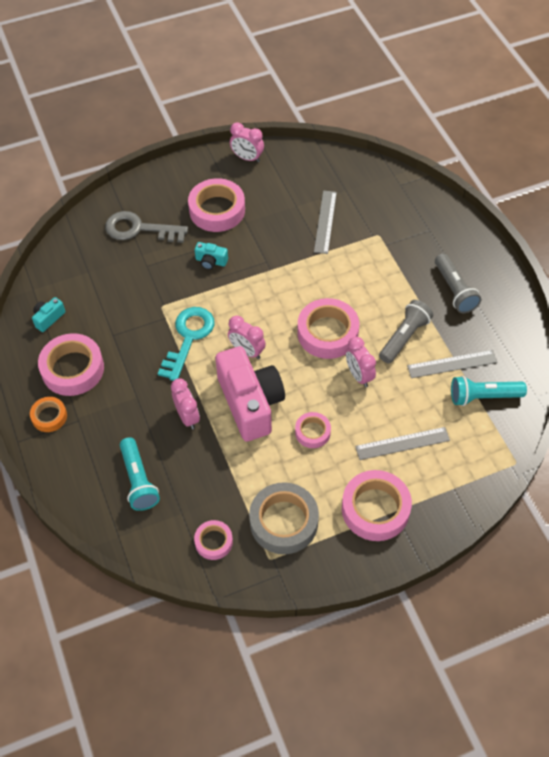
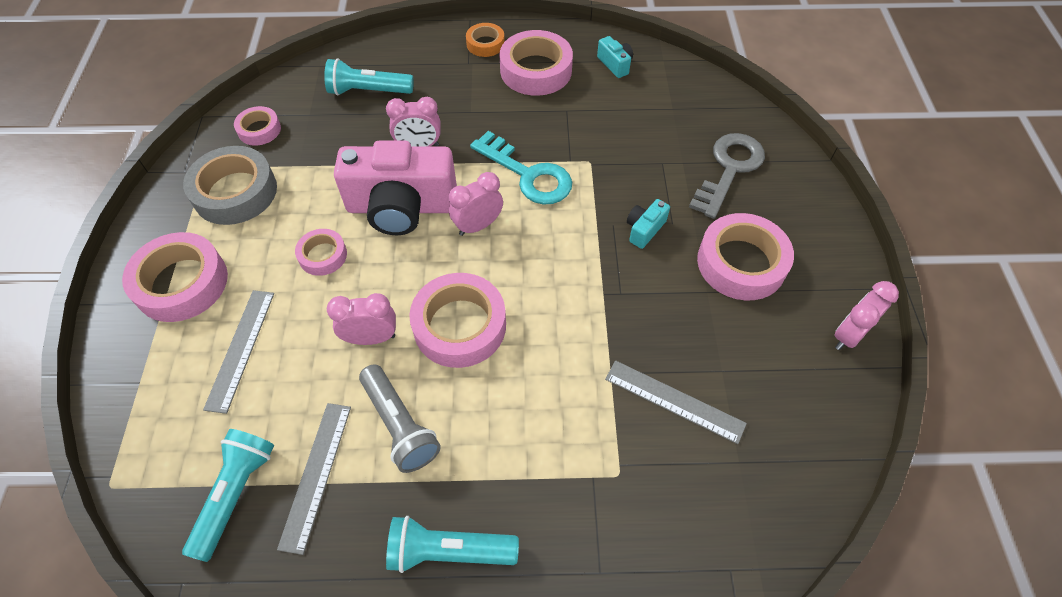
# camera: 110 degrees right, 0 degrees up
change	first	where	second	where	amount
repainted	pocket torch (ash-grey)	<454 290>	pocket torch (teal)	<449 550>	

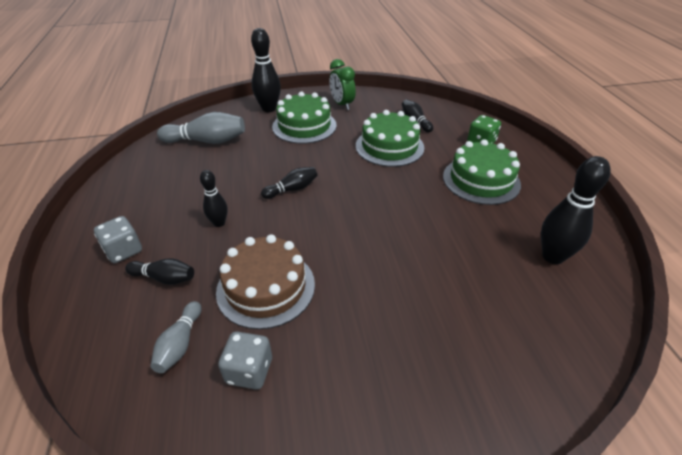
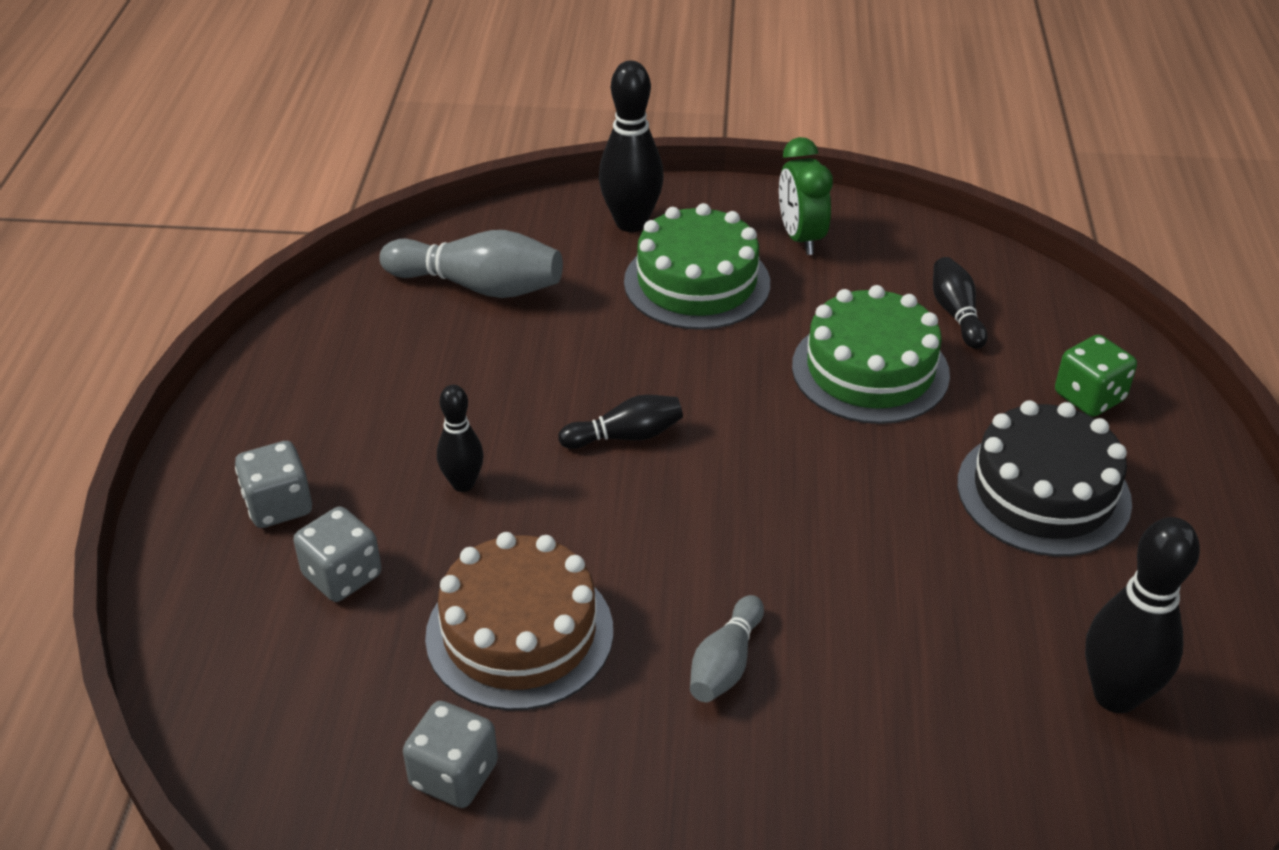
# camera: 15 degrees right, 0 degrees up
change	first	where	second	where	amount
repainted	cake (leaf-green)	<481 180>	cake (ebony)	<1043 492>	
swapped	tenpin (ebony)	<164 278>	die (ash-grey)	<342 575>	
shifted	tenpin (ash-grey)	<180 344>		<725 664>	

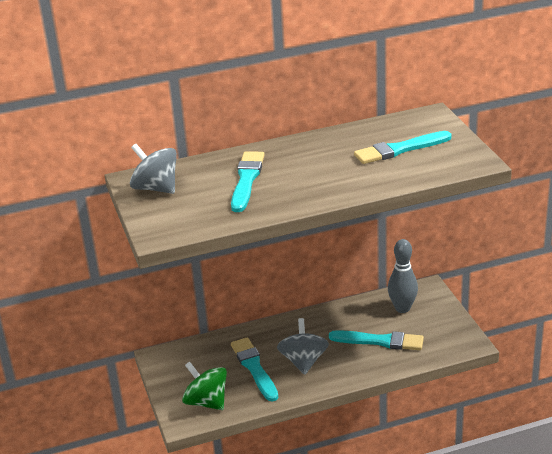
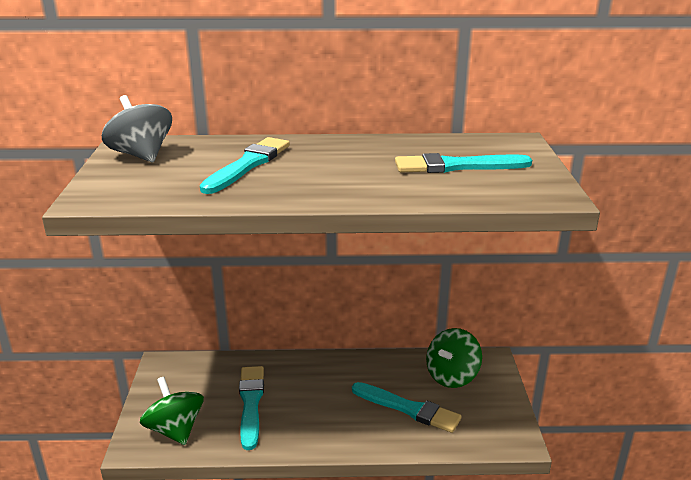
# camera: 15 degrees right, 5 degrees down
change	first	where	second	where	amount
swapped	tenpin (ash-grey)	<402 308>	whirligig (leaf-green)	<452 376>	
gone	whirligig (ash-grey)	<303 361>			

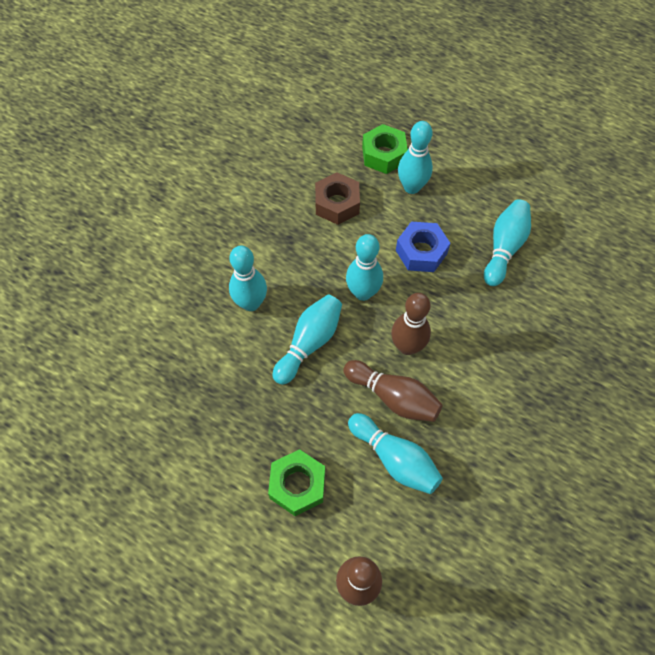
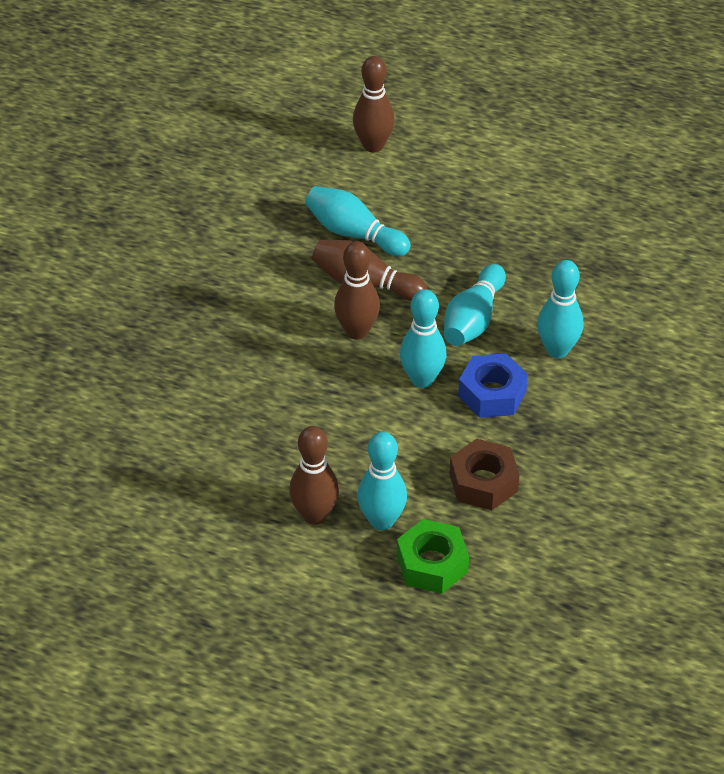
# camera: 170 degrees right, 15 degrees down
change	first	where	second	where	amount
gone	tenpin (teal)	<504 248>			
shifted	nut (cobalt)	<421 252>		<492 393>	
gone	nut (leaf-green)	<297 485>			
new			tenpin (brown)	<314 515>	

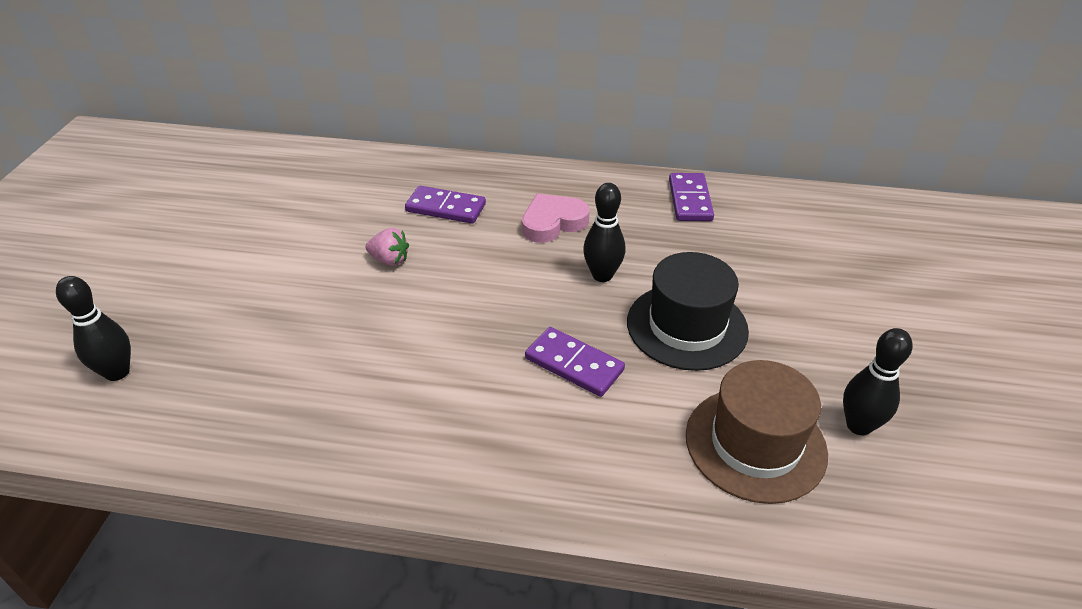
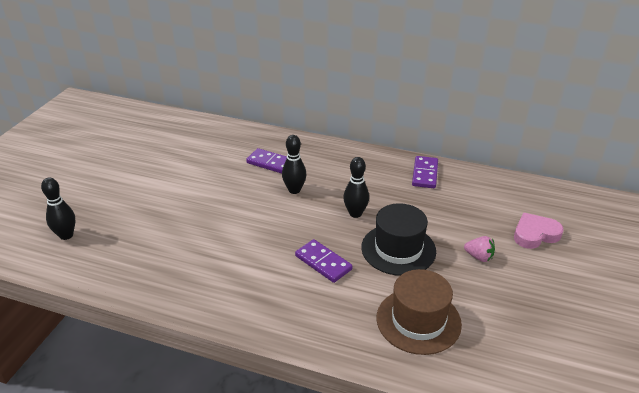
# camera: 10 degrees right, 5 degrees down
change	first	where	second	where	amount
shifted	heart (rose-pink)	<553 222>		<535 234>	
shifted	toy strawberry (rose-pink)	<390 260>		<479 257>	
shifted	tenpin (ebony)	<859 425>		<294 190>	

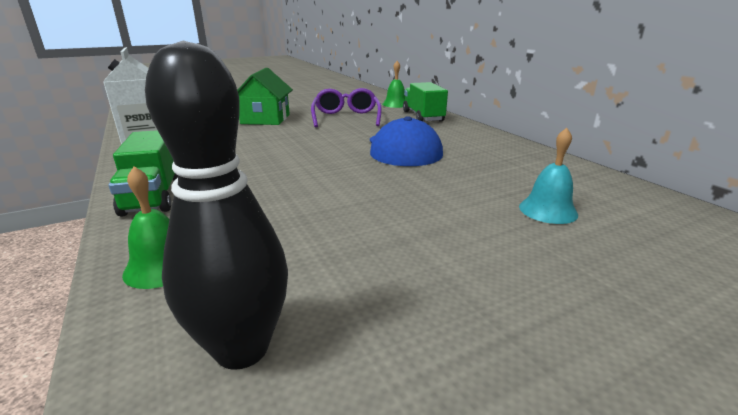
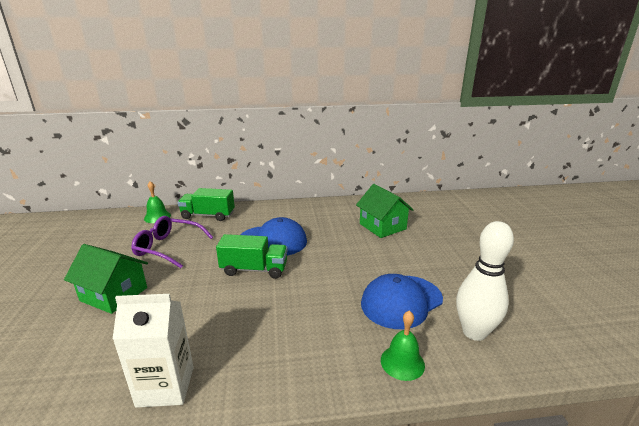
# camera: 70 degrees left, 0 degrees up
change	first	where	second	where	amount
repainted	tenpin (ebony)	<242 349>	tenpin (pure white)	<474 332>	
swapped	bell (teal)	<548 210>	cottage (leaf-green)	<382 226>	
shifted	toy truck (leaf-green)	<154 195>		<254 269>	
new			peaked cap (cobalt)	<401 301>	

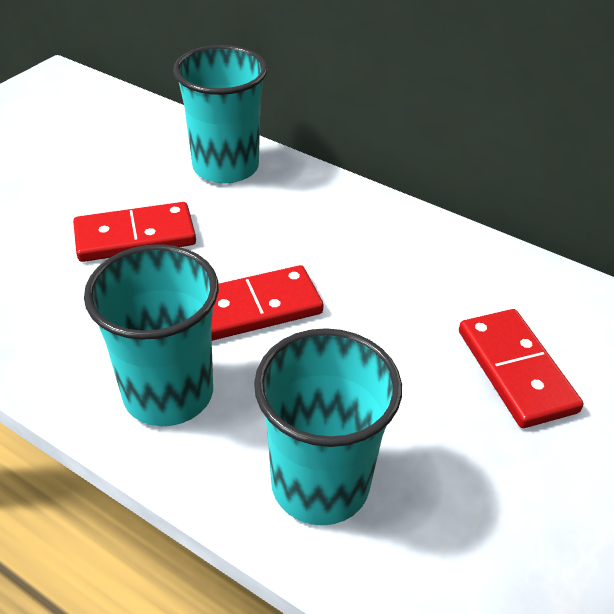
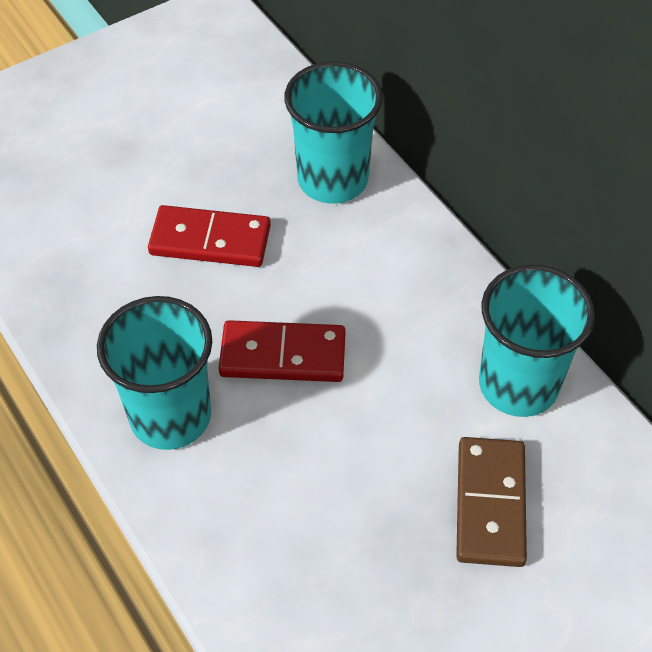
# camera: 25 degrees right, 10 degrees up
change	first	where	second	where	amount
repainted	domino piece (scarlet)	<516 370>	domino piece (brown)	<490 504>	
shifted	cup (teal)	<320 483>		<518 385>	

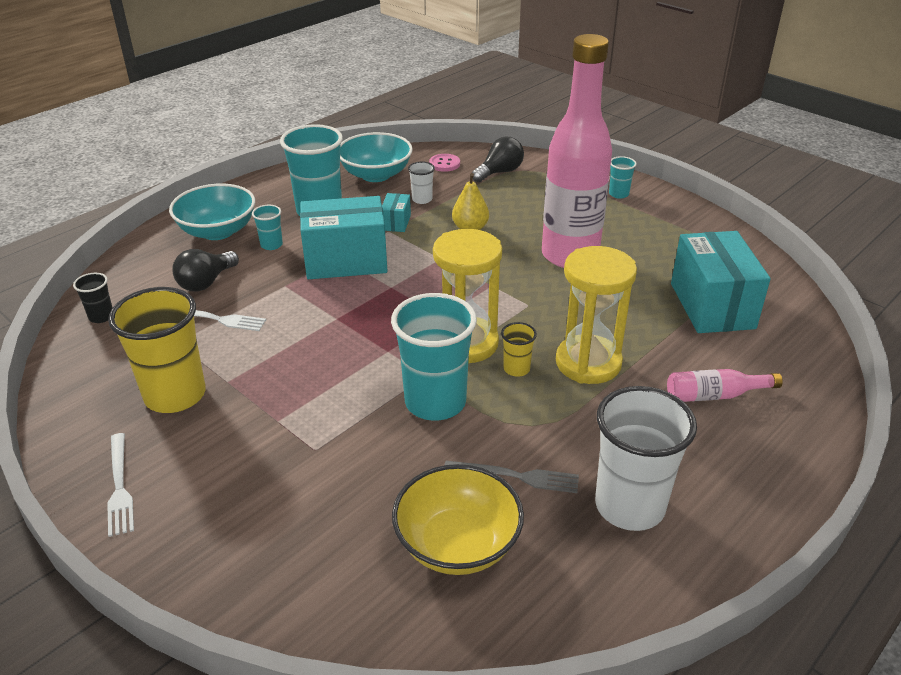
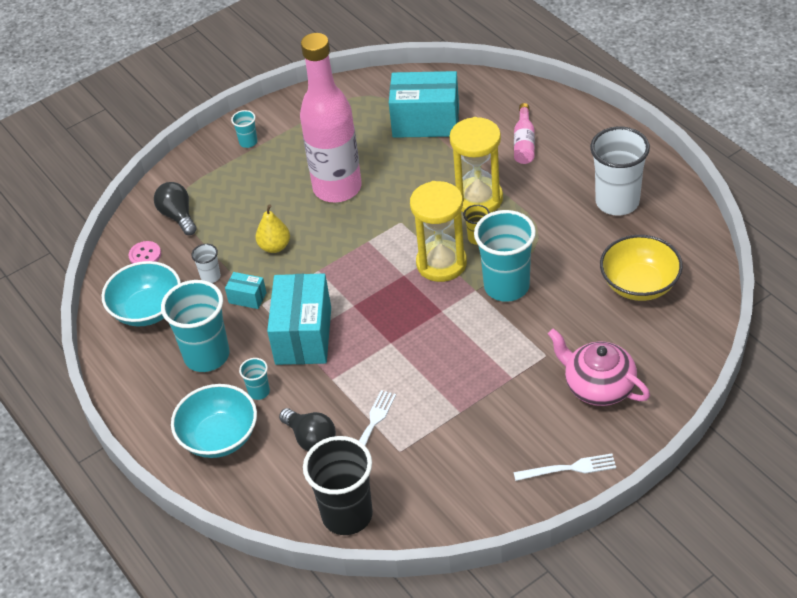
# camera: 75 degrees left, 10 degrees up
change	first	where	second	where	amount
scaled	cup (ebony)	<101 316>		<347 515>	x2.20
gone	cup (golden)	<175 395>			
gone	fork (ash-grey)	<516 476>			
new			china teapot (rose-pink)	<598 386>	

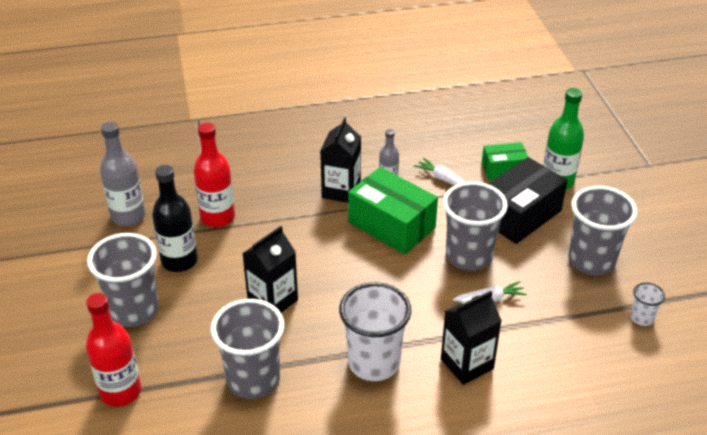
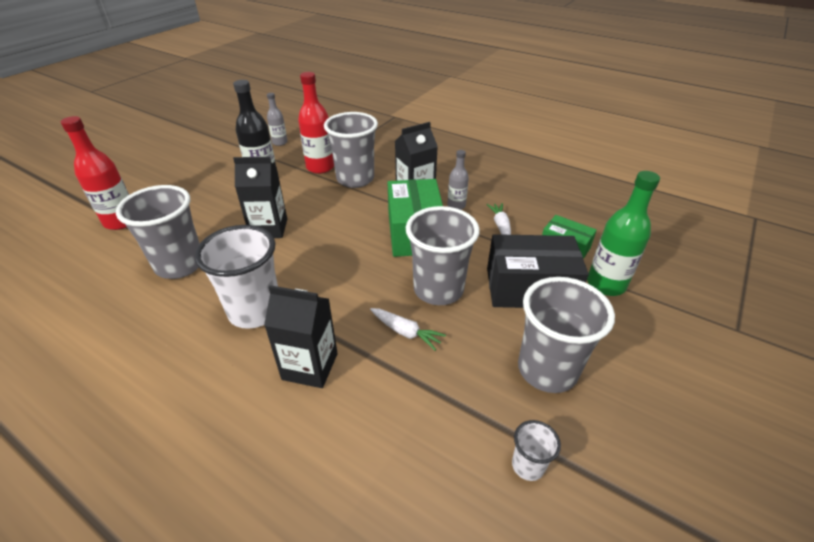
# camera: 45 degrees right, 0 degrees up
change	first	where	second	where	amount
scaled	flask (ash-grey)	<128 216>		<280 142>	x0.58
shifted	cup (ash-grey)	<134 310>		<355 179>	

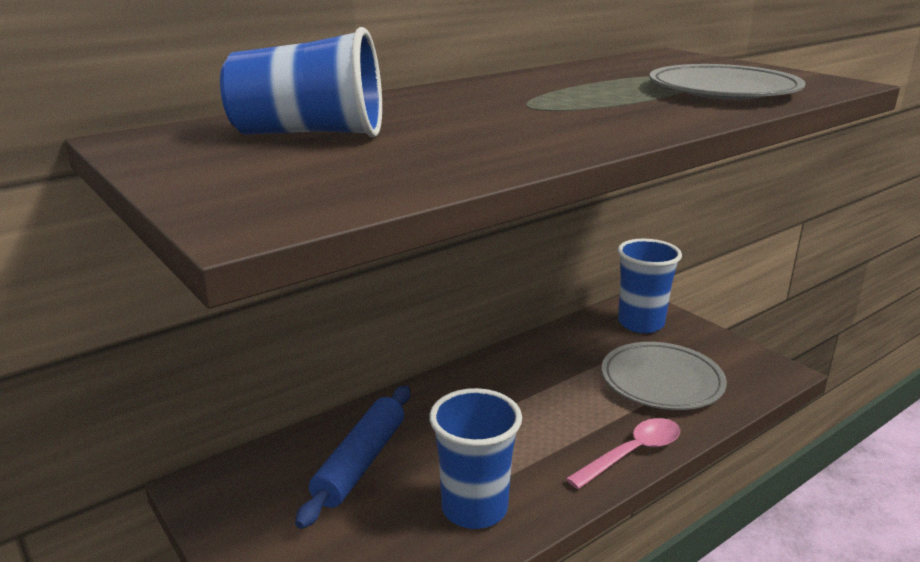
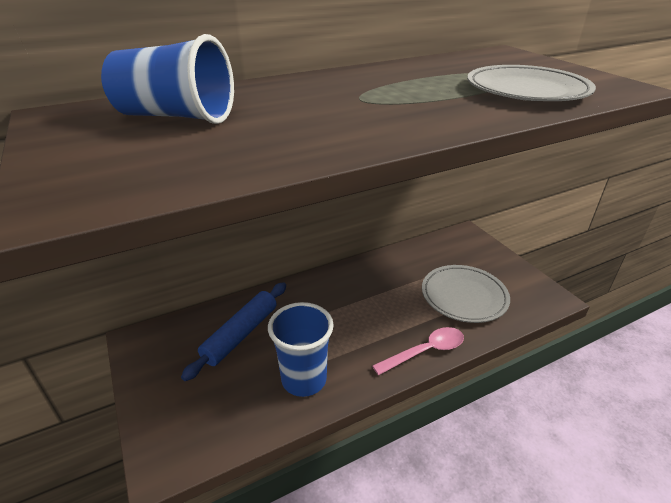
# camera: 10 degrees right, 10 degrees up
change	first	where	second	where	amount
gone	cup (cobalt)	<641 323>			

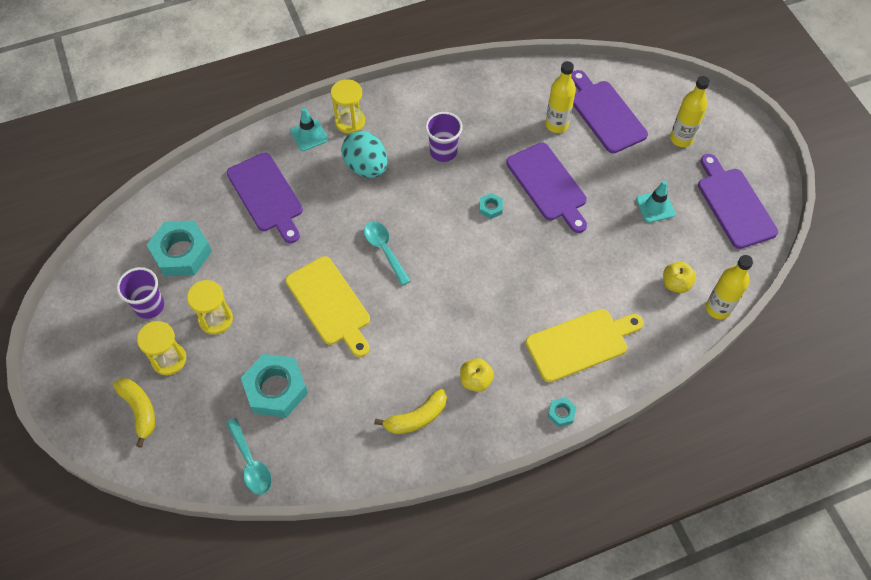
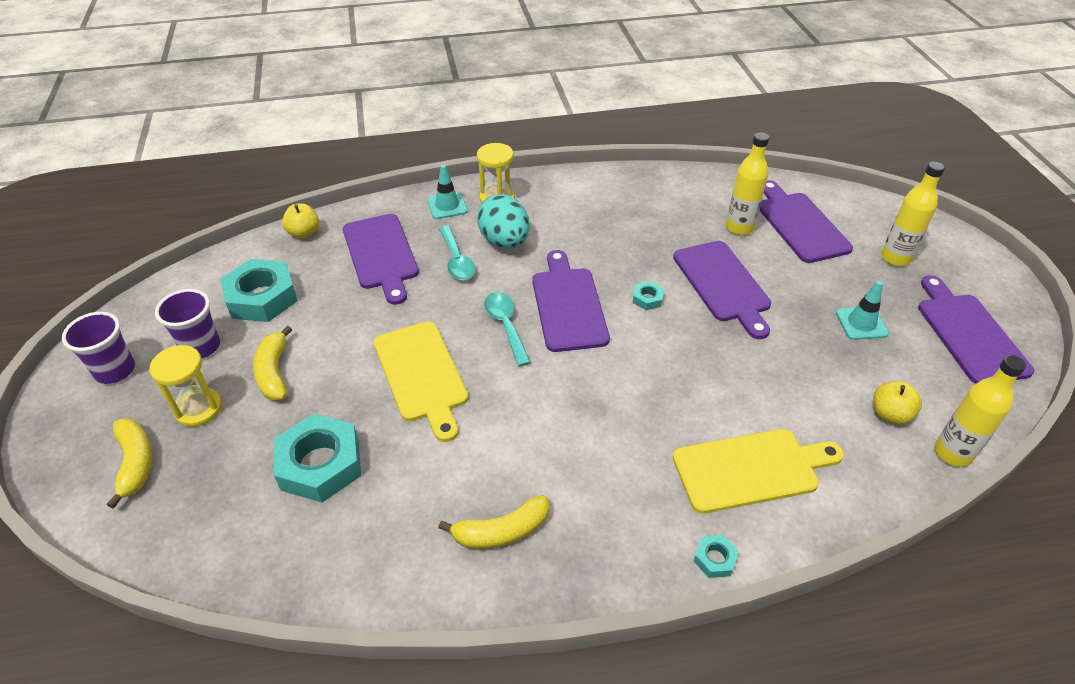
# camera: 10 degrees right, 15 degrees down
change	first	where	second	where	amount
shifted	cup (royal purple)	<443 152>		<115 370>	
swapped	sandglass (golden)	<216 319>	toy banana (golden)	<274 372>	
shifted	apple fruit (golden)	<475 380>		<304 233>	
shifted	tablespoon (teal)	<251 463>		<457 260>	
new			chopping board (royal purple)	<568 305>	

